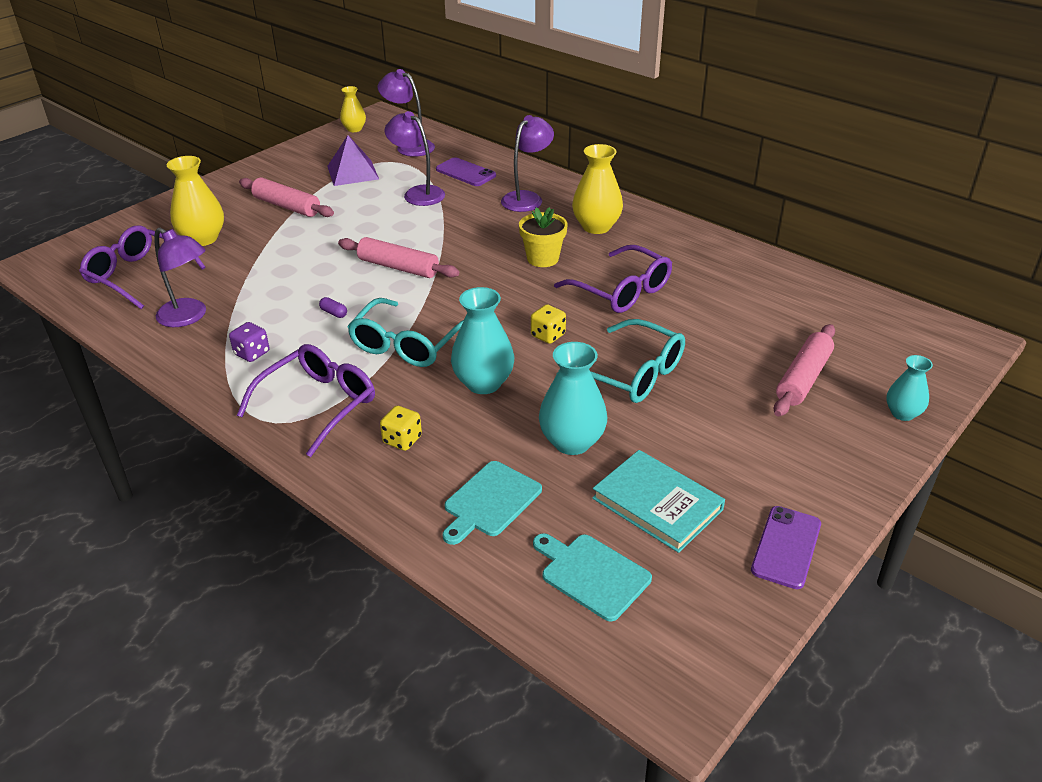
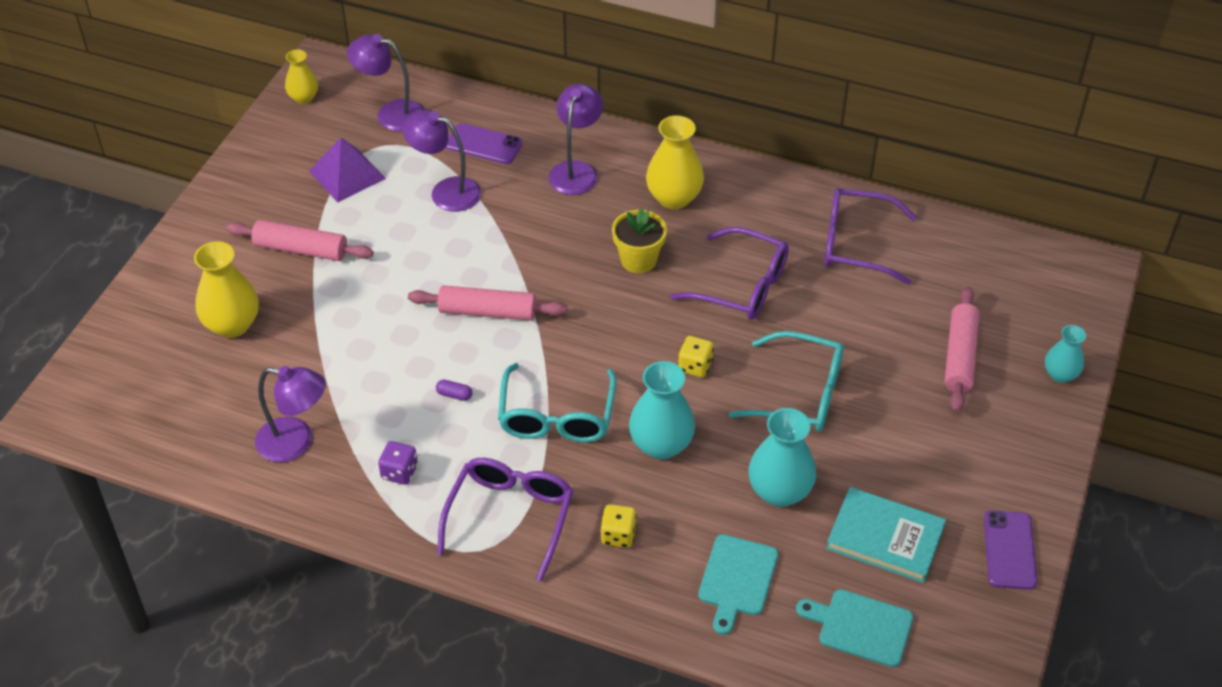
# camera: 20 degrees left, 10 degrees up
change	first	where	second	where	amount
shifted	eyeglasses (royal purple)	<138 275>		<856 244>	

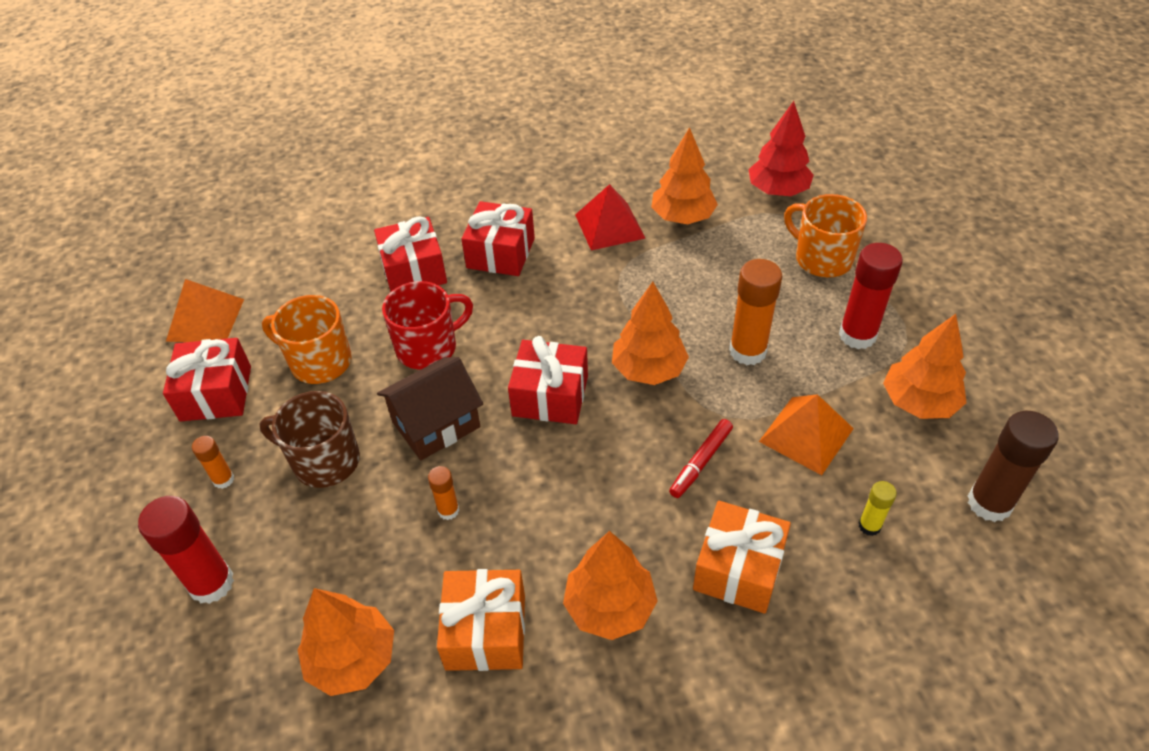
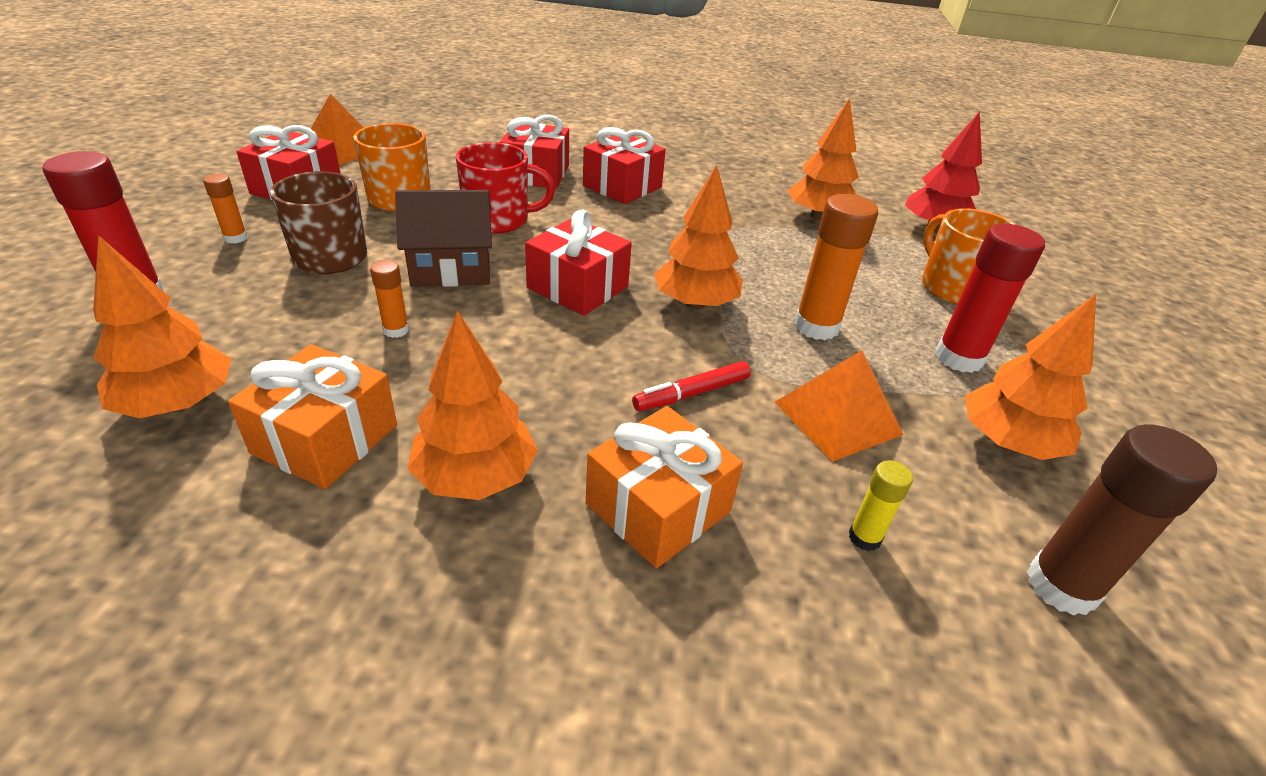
# camera: 20 degrees right, 10 degrees down
change	first	where	second	where	amount
gone	pyramid (scarlet)	<610 226>			

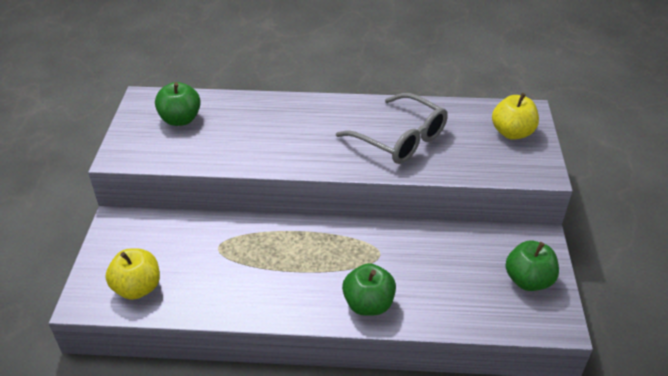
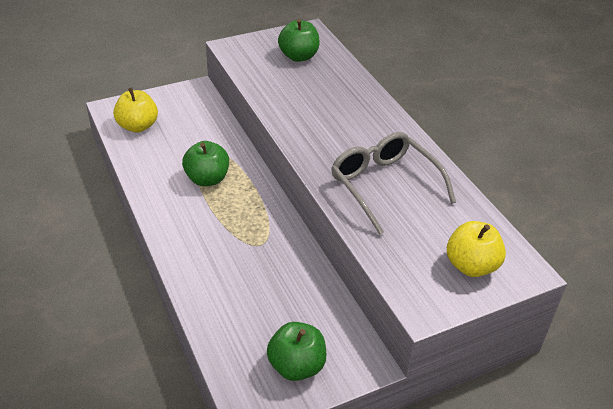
# camera: 60 degrees right, 0 degrees up
change	first	where	second	where	amount
rotated	eyeglasses (ash-grey)	<400 139>		<384 186>	135 degrees clockwise
shifted	apple fruit (leaf-green)	<368 304>		<207 179>	

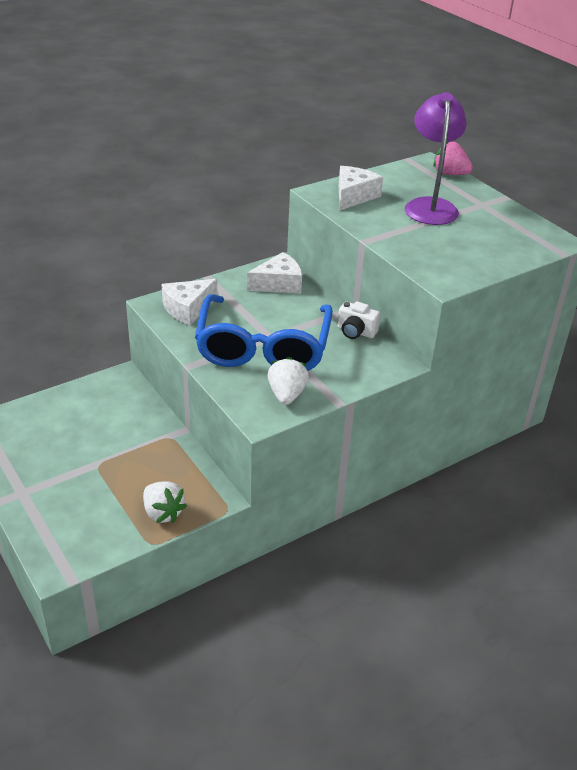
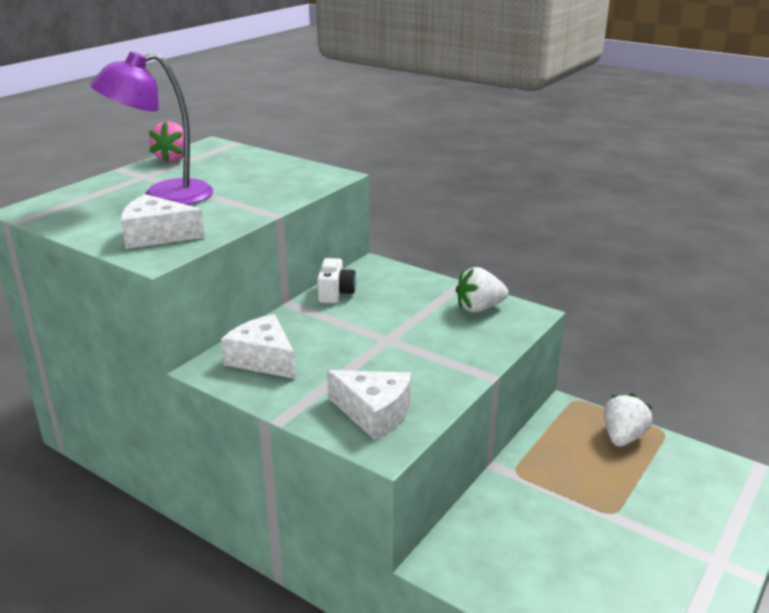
# camera: 110 degrees left, 10 degrees down
change	first	where	second	where	amount
shifted	toy strawberry (rose-pink)	<450 174>		<173 159>	
gone	eyeglasses (cobalt)	<263 347>			

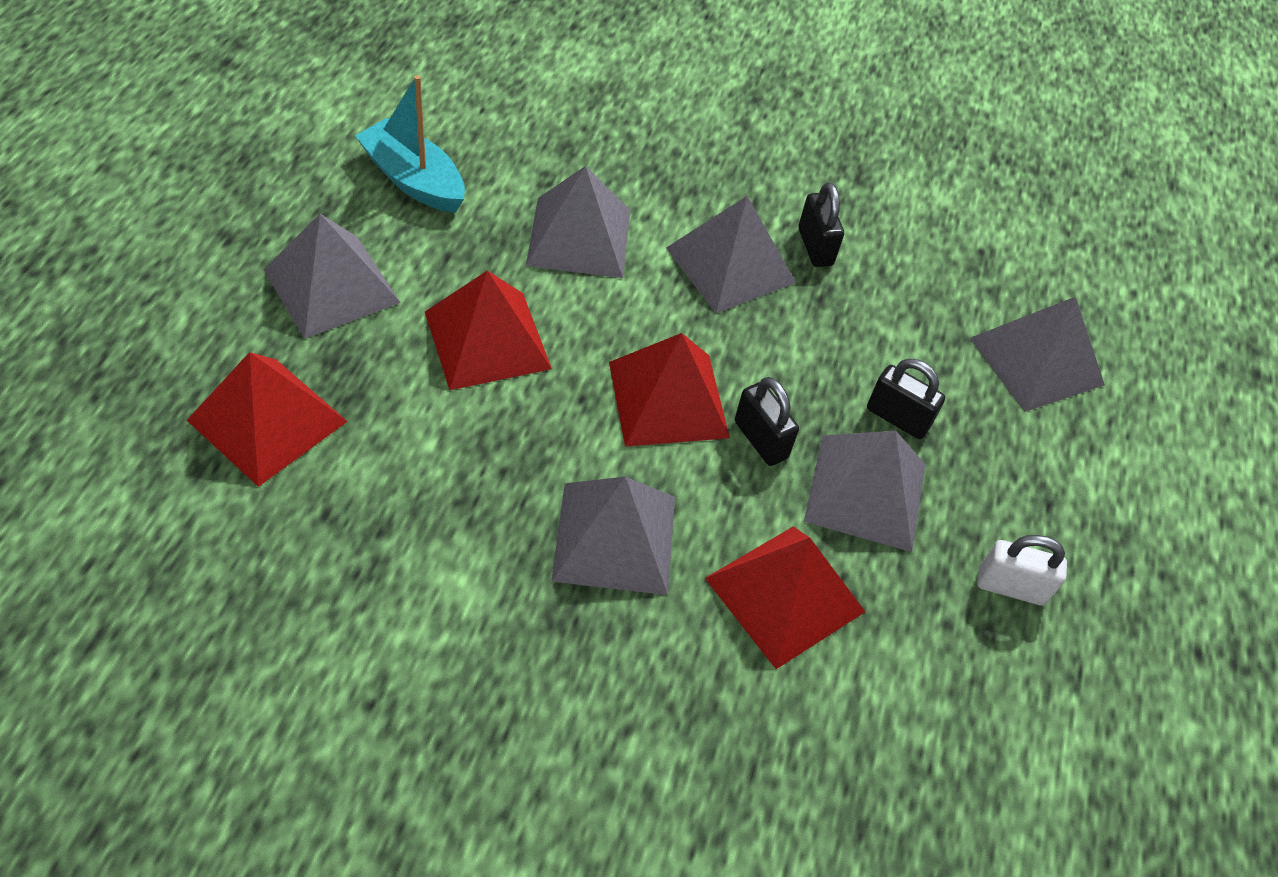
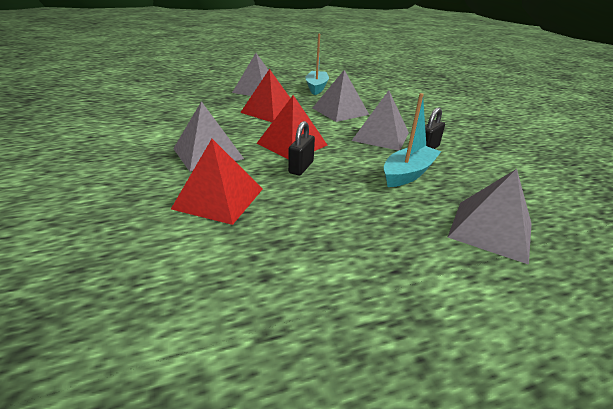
# camera: 60 degrees right, 20 degrees down
change	first	where	second	where	amount
gone	pyramid (scarlet)	<267 420>			
gone	padlock (ebony)	<897 418>			
gone	pyramid (ash-grey)	<866 492>			
gone	padlock (pure white)	<1010 587>			
new			toy boat (teal)	<408 173>	

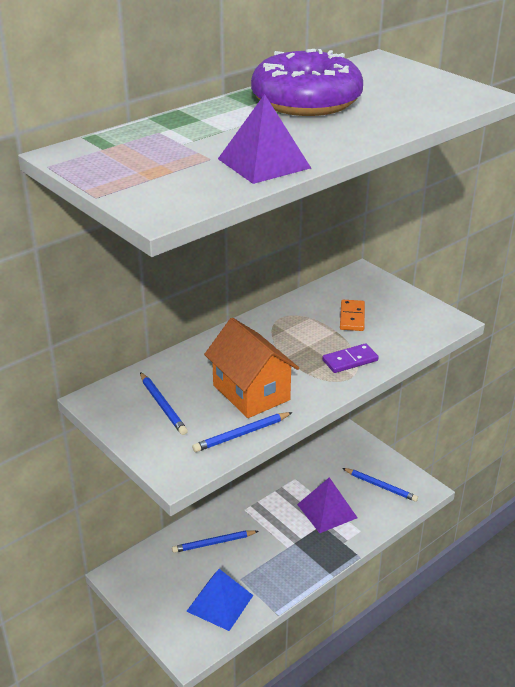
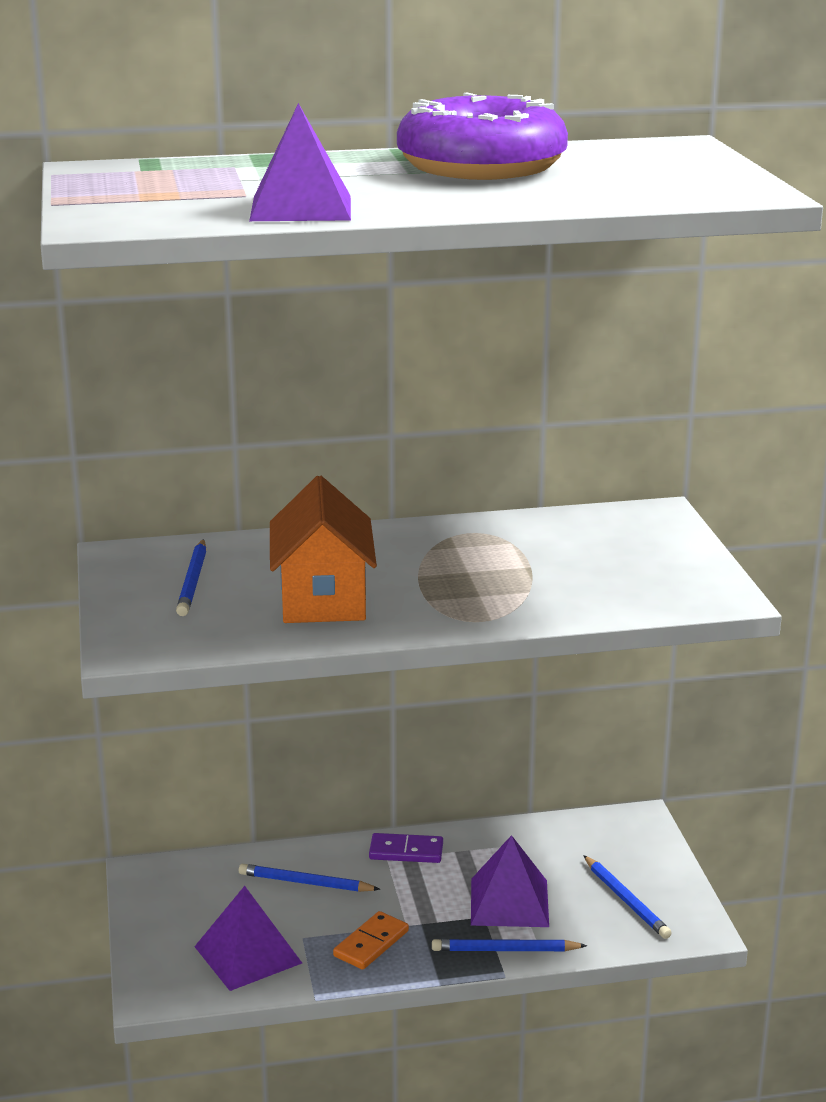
# camera: 30 degrees right, 10 degrees down
change	first	where	second	where	amount
shifted	domino piece (orange-coloured)	<352 317>		<371 944>	
shifted	domino piece (royal purple)	<350 360>		<406 851>	
shifted	pencil (cobalt)	<241 434>		<504 950>	
repainted	pyramid (cobalt)	<220 603>	pyramid (royal purple)	<248 955>	

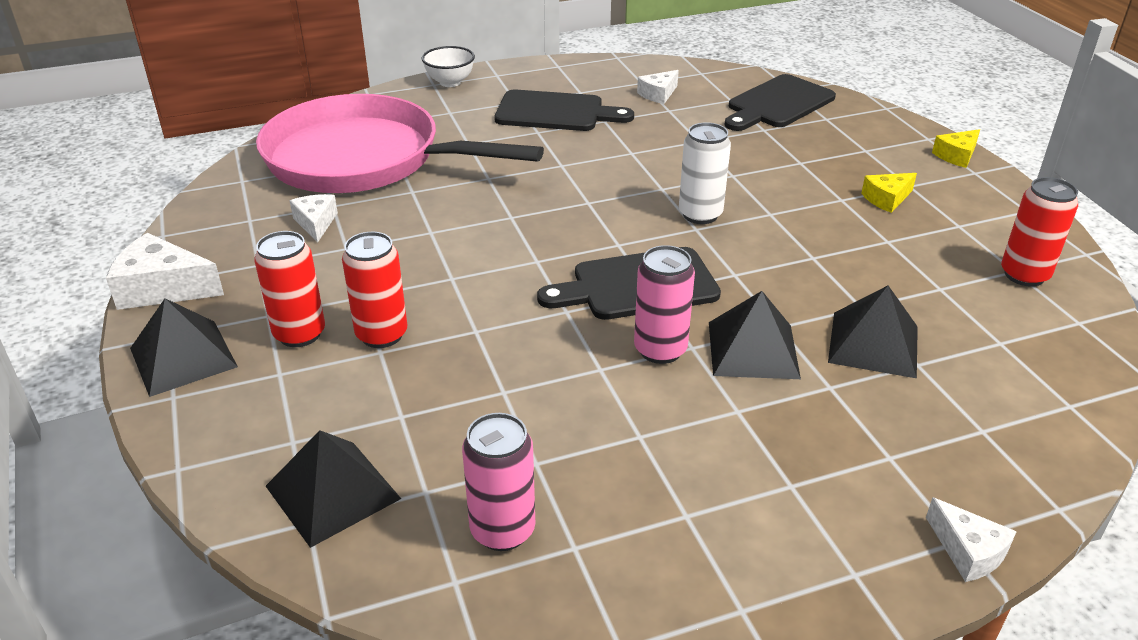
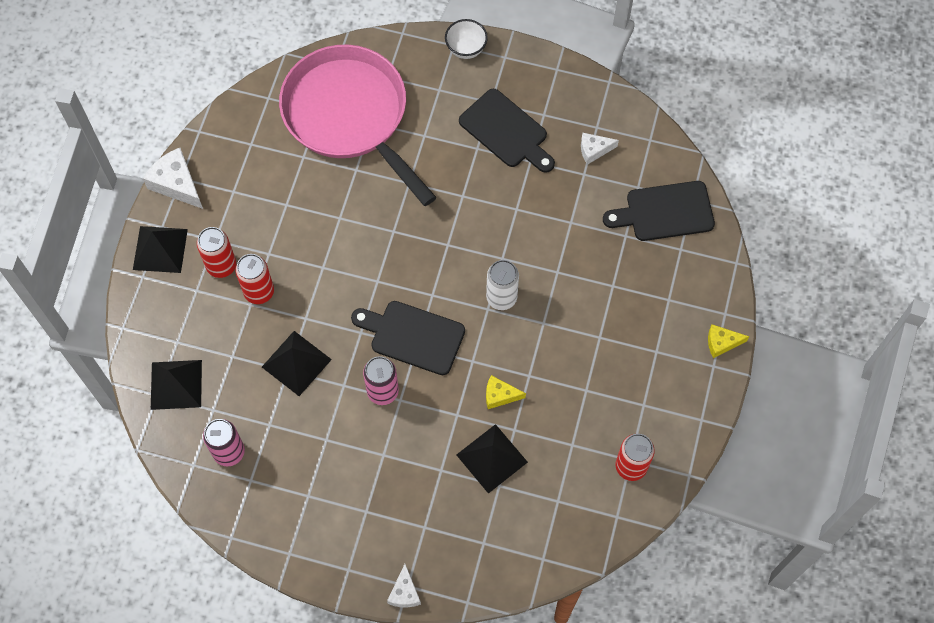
# camera: 35 degrees right, 30 degrees up
change	first	where	second	where	amount
shifted	piece of cheese (golden)	<887 199>		<500 395>	
gone	piece of cheese (pure white)	<316 223>			
shifted	pyramid (ebony)	<753 350>		<296 363>	

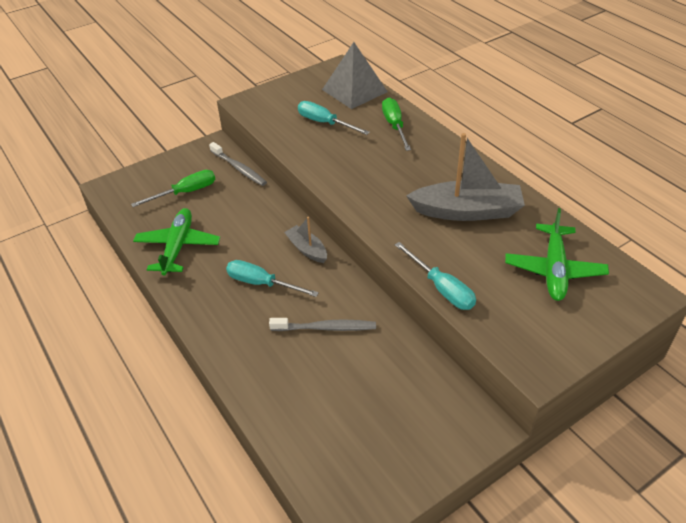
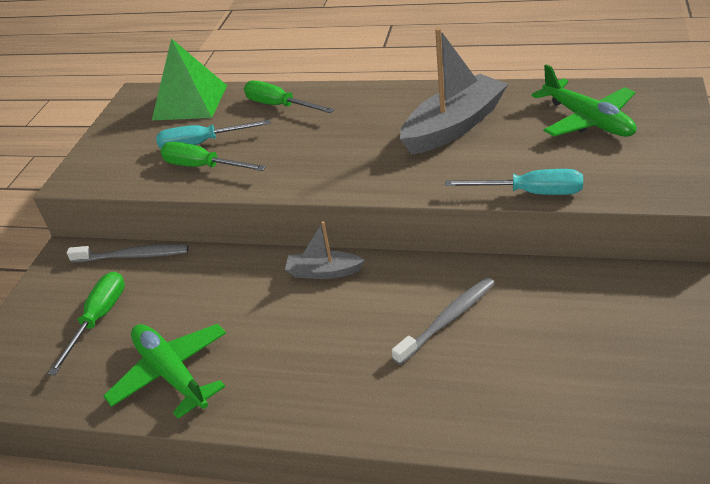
# camera: 40 degrees left, 5 degrees down
change	first	where	second	where	amount
repainted	pyramid (ash-grey)	<354 90>	pyramid (leaf-green)	<190 102>	
gone	hand screwdriver (teal)	<261 283>			
new			hand screwdriver (leaf-green)	<203 167>	

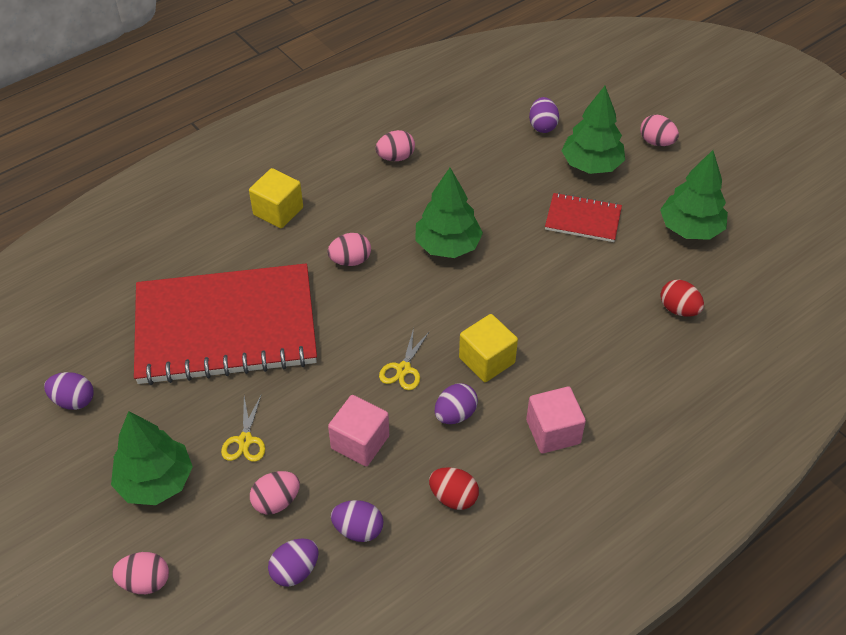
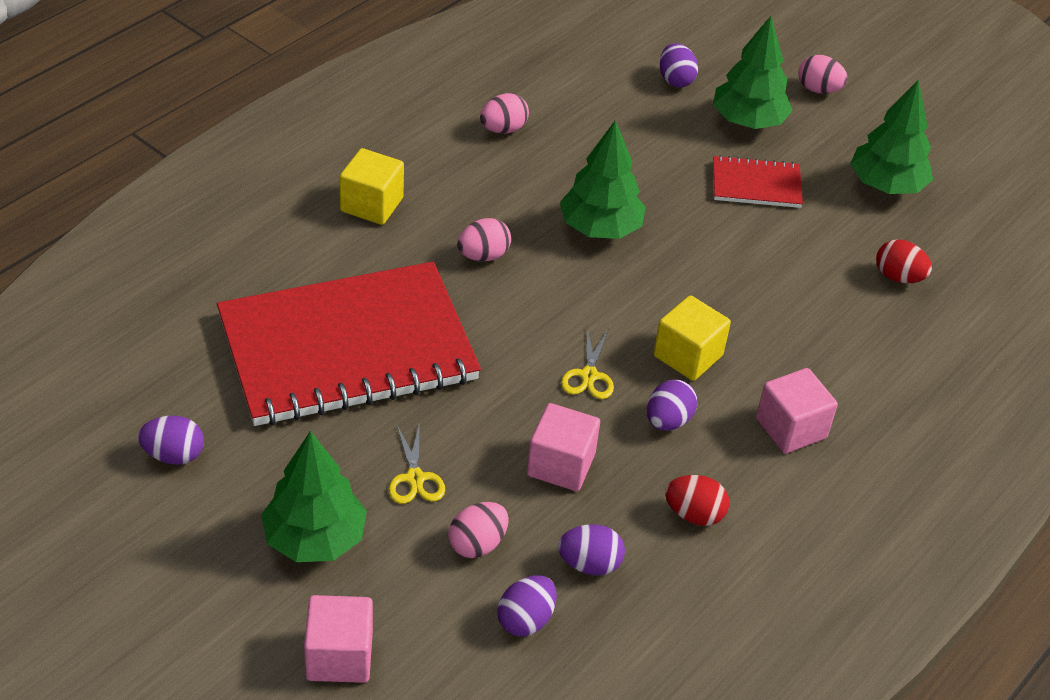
# camera: 15 degrees left, 5 degrees down
change	first	where	second	where	amount
swapped	egg (rose-pink)	<145 582>	cube (rose-pink)	<339 656>	

